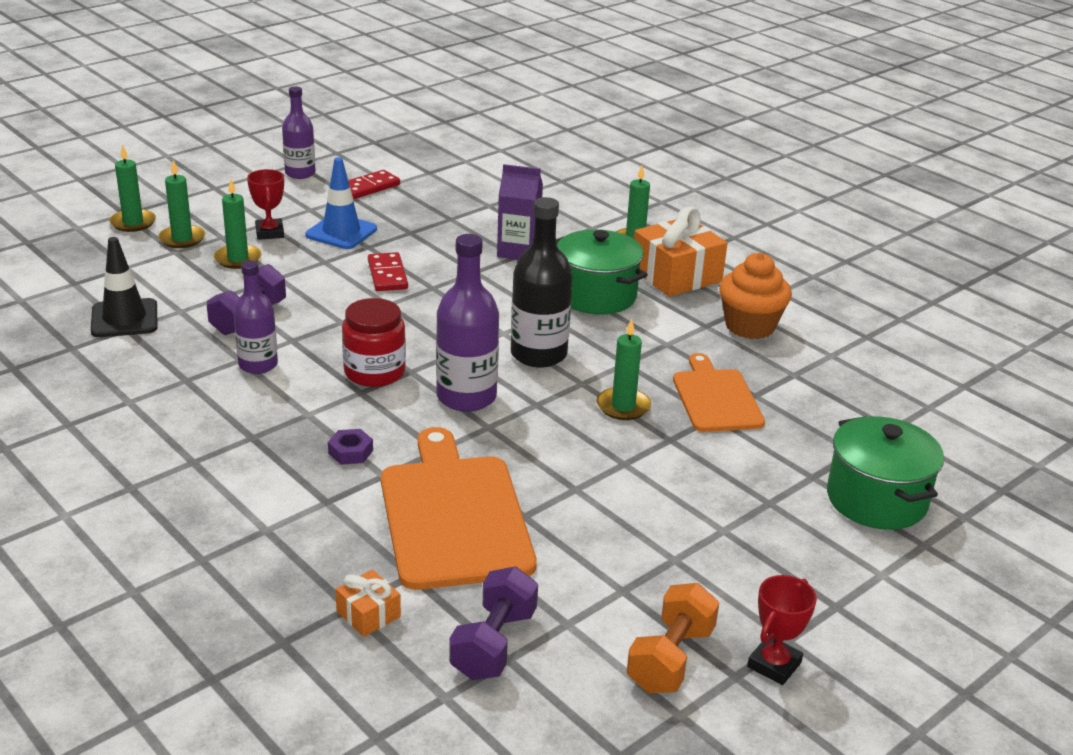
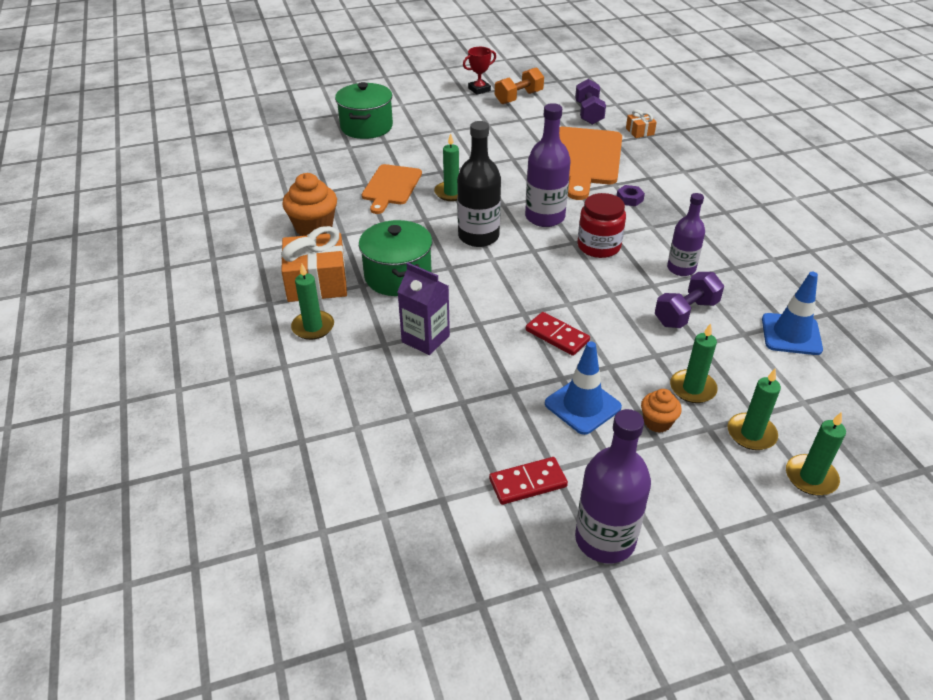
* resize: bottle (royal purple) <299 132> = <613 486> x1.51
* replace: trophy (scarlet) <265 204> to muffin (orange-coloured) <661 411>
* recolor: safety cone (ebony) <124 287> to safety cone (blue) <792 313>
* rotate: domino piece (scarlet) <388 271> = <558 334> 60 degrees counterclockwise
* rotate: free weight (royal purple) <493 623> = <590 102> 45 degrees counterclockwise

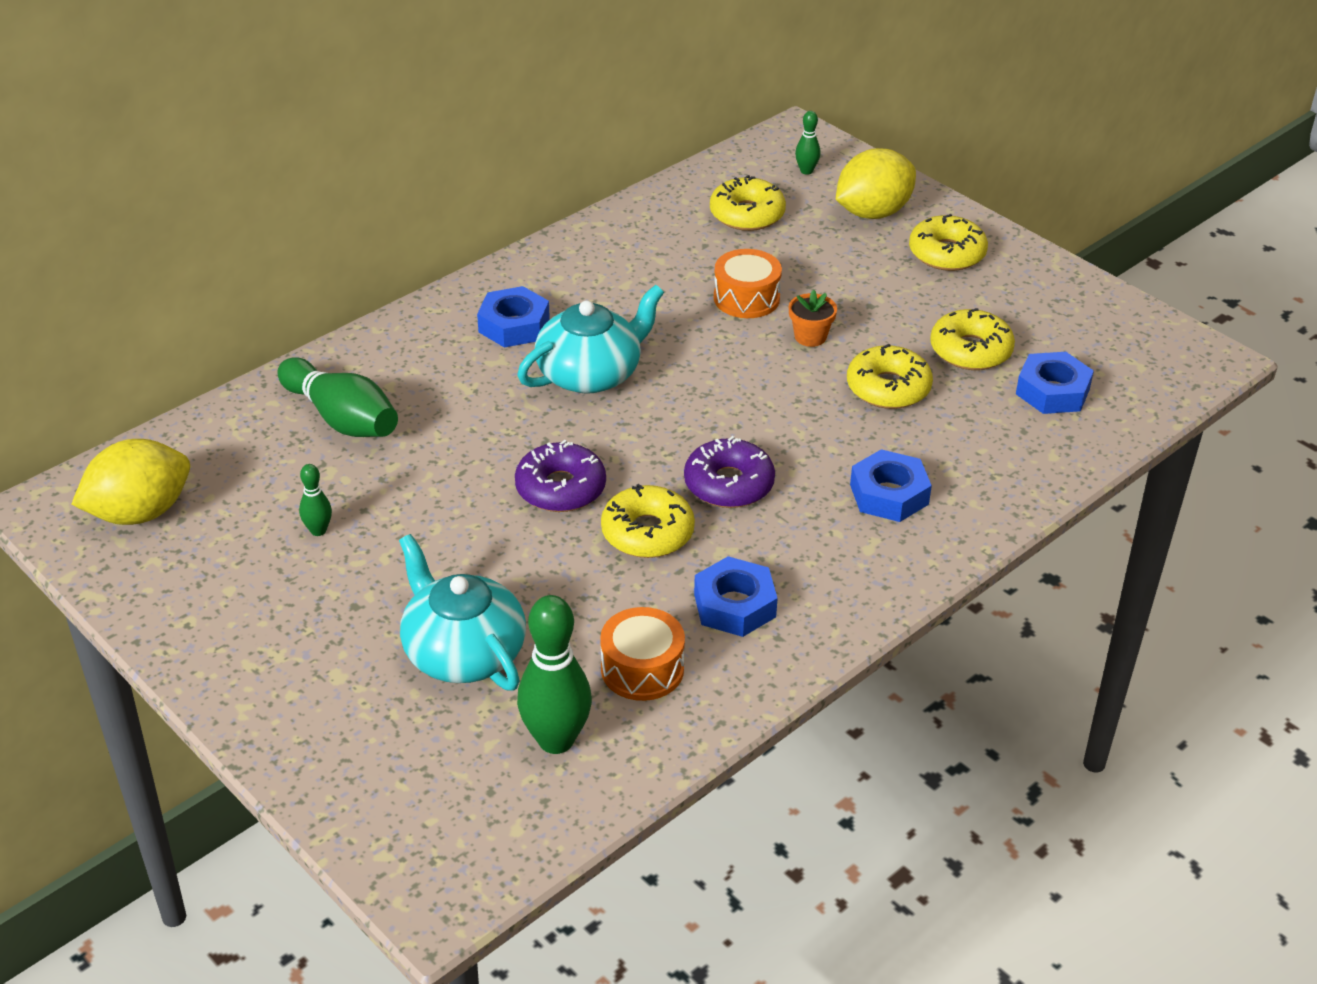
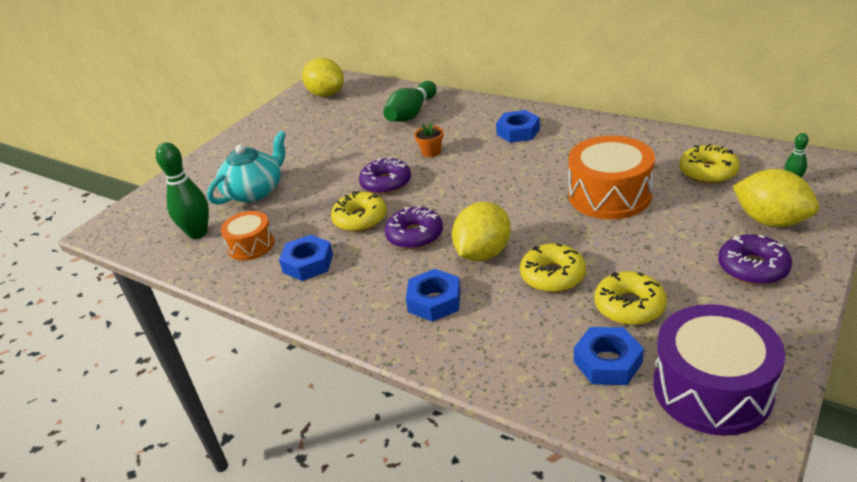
* recolor: donut (yellow) <948 242> to donut (royal purple) <755 259>
* resize: toy drum (orange-coloured) <748 283> = <611 177> x1.72
* delete: teapot (teal) <590 339>
* move: flower pot (orange-coloured) <813 318> to <428 140>
* delete: bowling pin (emerald) <315 500>
* insert: lemon (yellow) <481 231>
* insert: toy drum (royal purple) <719 370>

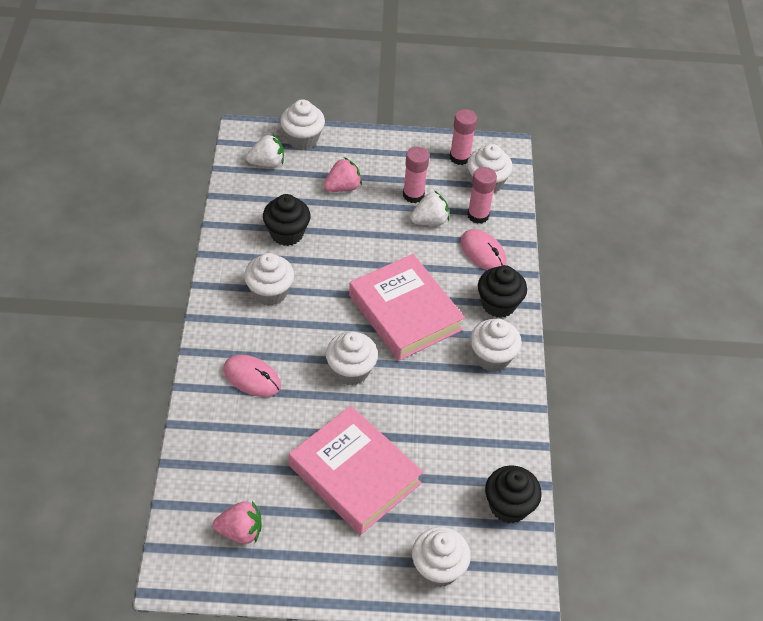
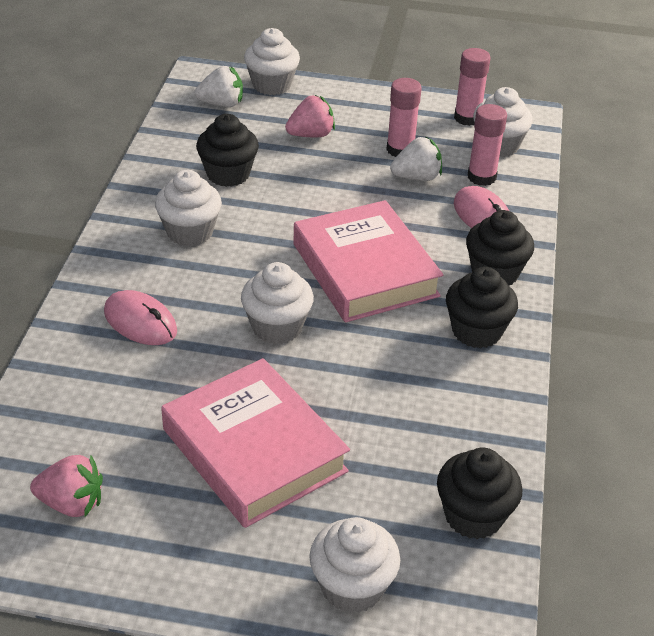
* recolor: muffin (white) <496 345> to muffin (ebony) <482 307>

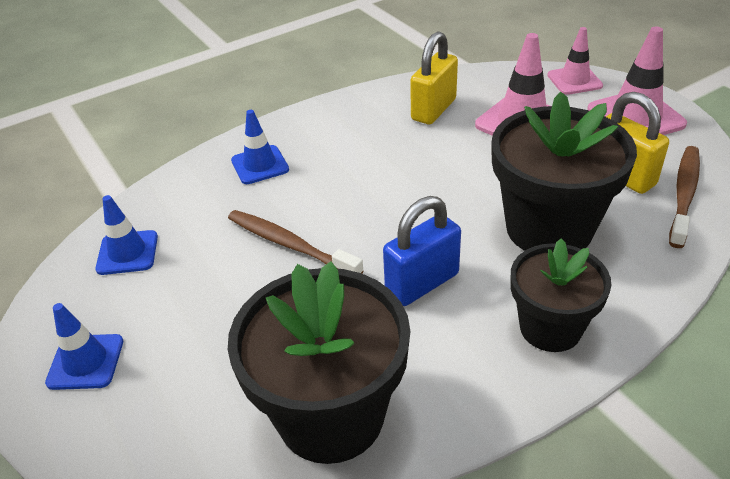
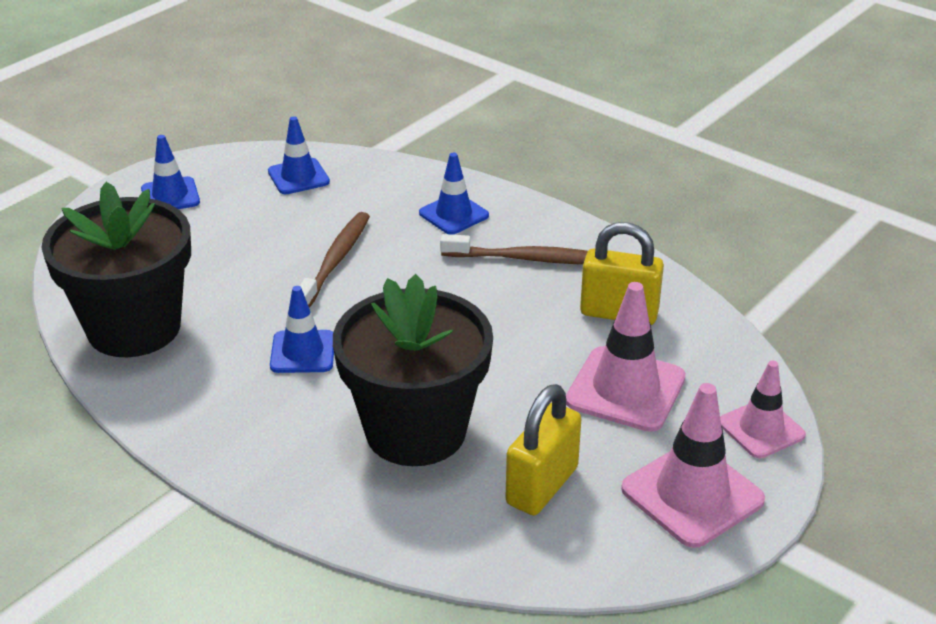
* move: toothbrush (brown) <684 197> to <514 249>
* replace: lock (blue) <422 251> to safety cone (blue) <302 329>
* delete: flower pot (ebony) <561 295>

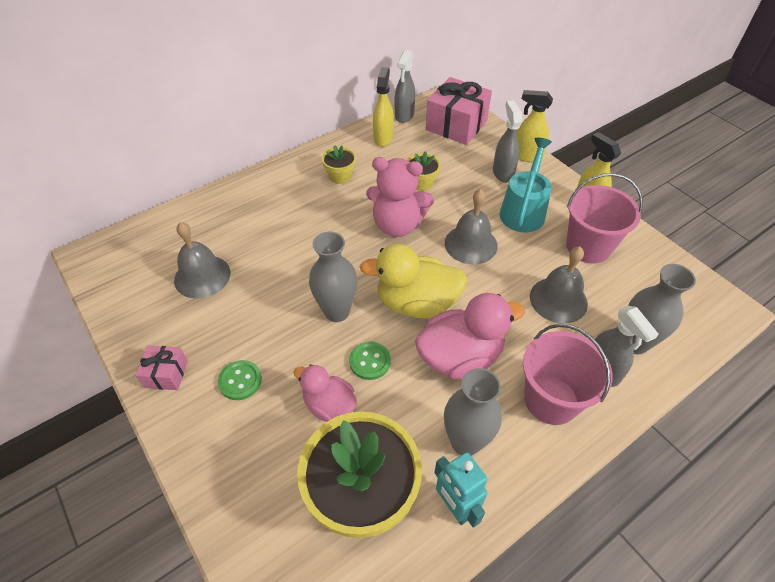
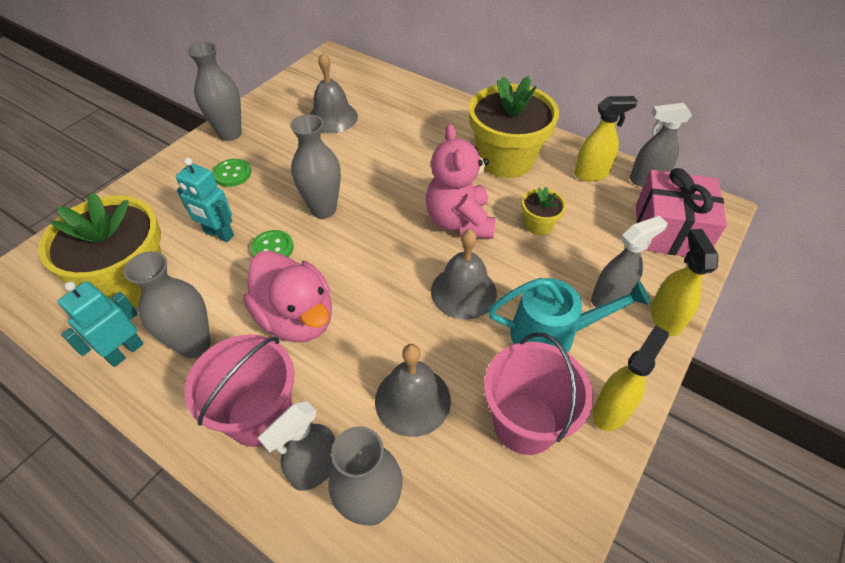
* resize: flower pot (yellow) <339 164> = <514 127> x2.19
* delete: duck (yellow) <413 281>
* replace: wrapped gift (rose-pink) <161 367> to tall vase (grey) <214 91>
* replace: duck (rose-pink) <325 393> to robot (teal) <205 200>

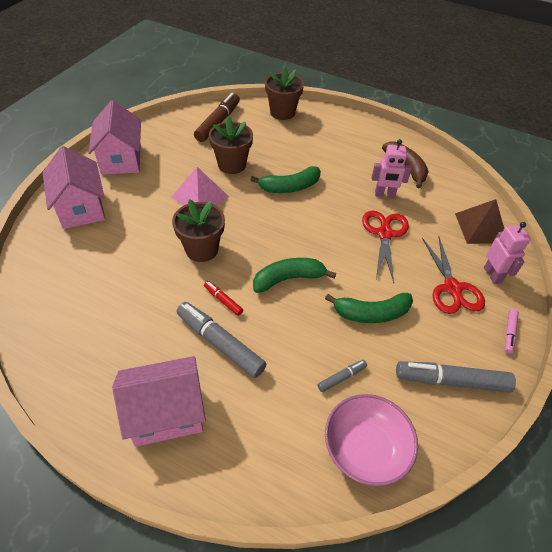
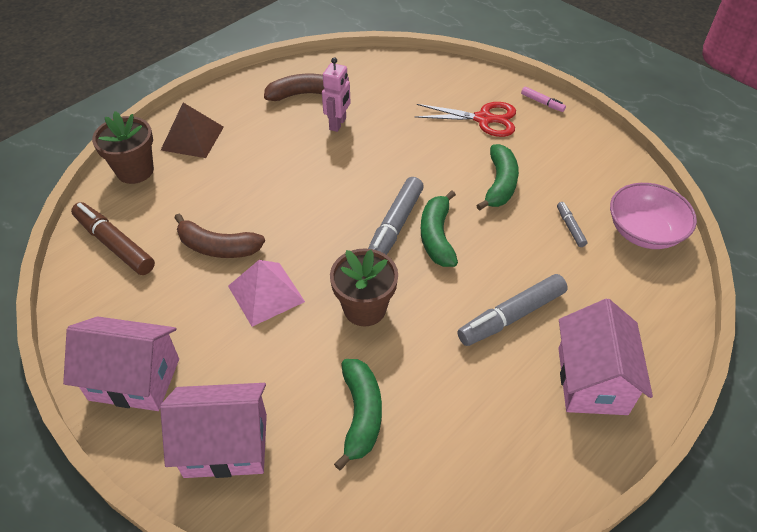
* replace: flower pot (brown) <231 145> to banana (brown) <219 236>
* move: banana (emerald) <285 179> to <358 414>
* move: solid pyramid (brown) <479 221> to <192 130>
* delete: scissors (scarlet) <385 247>
* delete: robot (rose-pink) <507 253>
* delete: marker pen (scarlet) <223 298>
* move: marker pen (grey) <456 377> to <396 216>

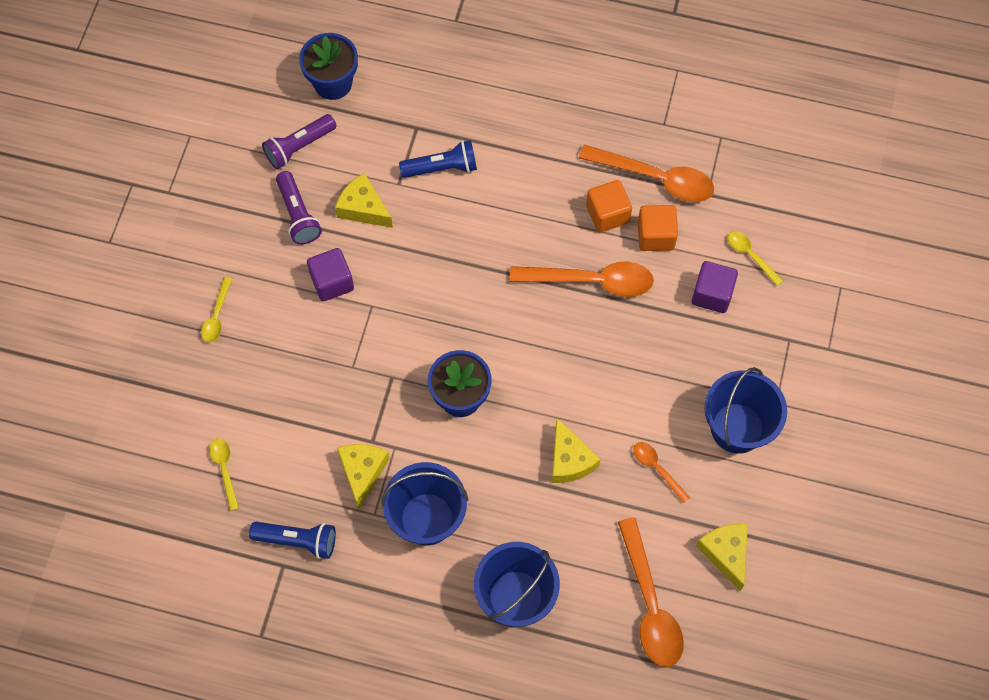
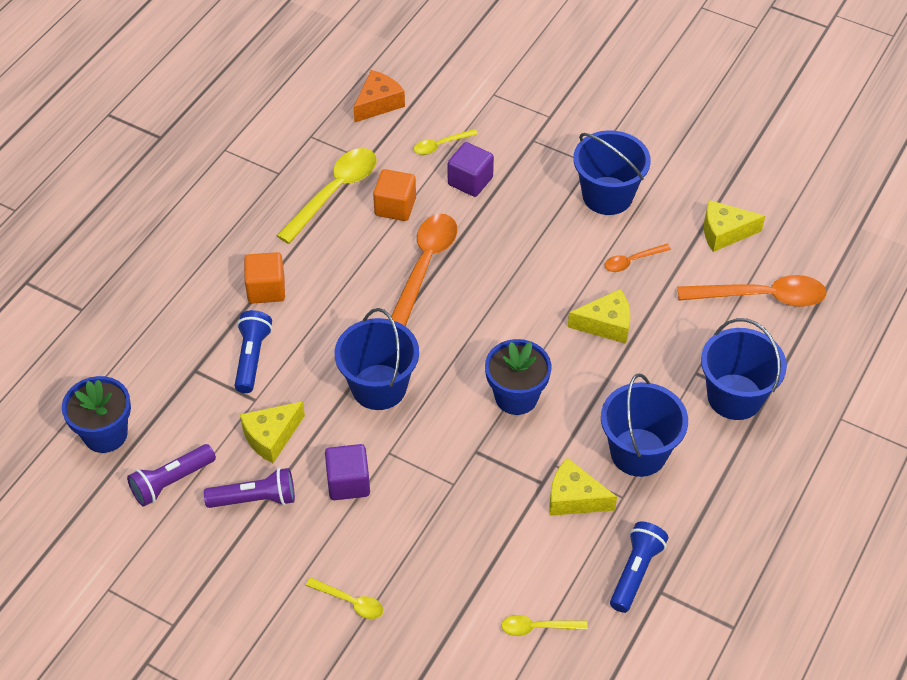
* rotate: torch (royal purple) <299 141> = <171 475> 75 degrees clockwise
* recolor: spoon (orange-coloured) <646 173> to spoon (yellow) <326 196>
* move: solid cube (orange-coloured) <609 206> to <264 277>
* insert: cheese (orange-coloured) <379 96>
* insert: bucket (blue) <377 359>

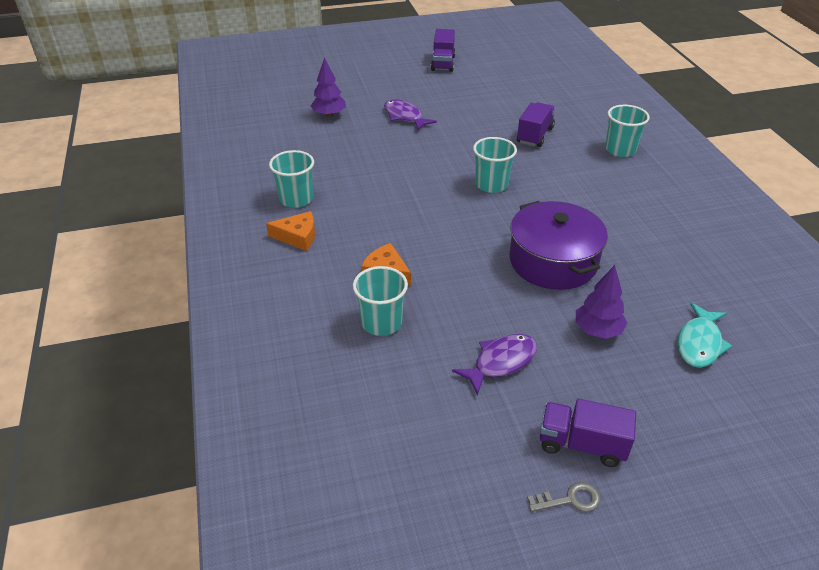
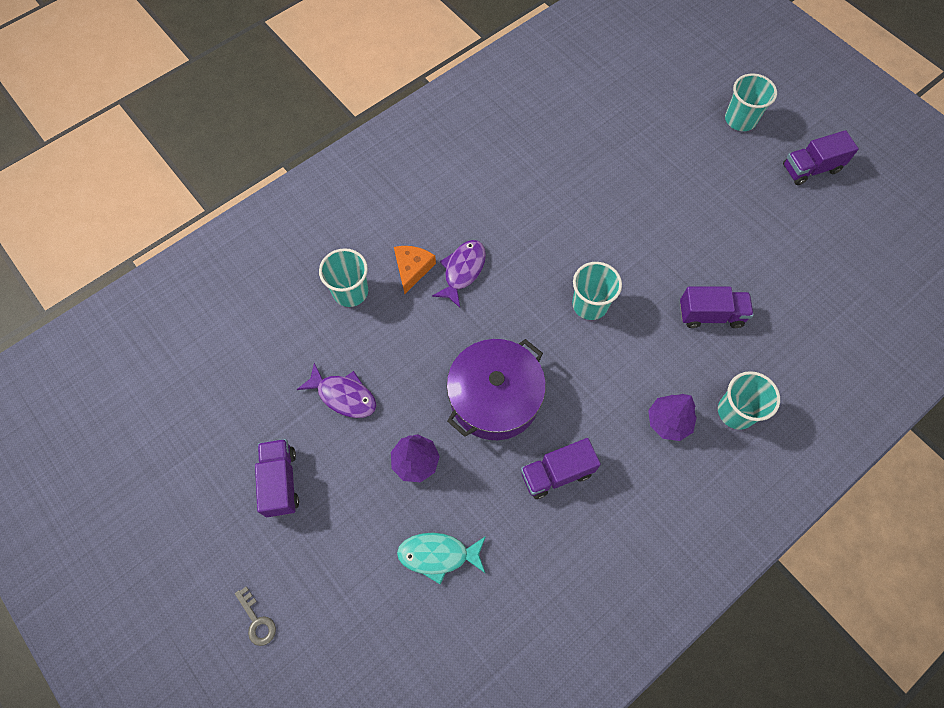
* move: toy tree (royal purple) <328 87> to <672 417>
* move: fish (royal purple) <410 115> to <459 274>
* move: tumbler (teal) <291 179> to <751 102>
* delete: cheese (orange-coloured) <290 231>
* move: latchkey (grey) <563 497> to <255 616>
* insert: lorry (royal purple) <561 468>

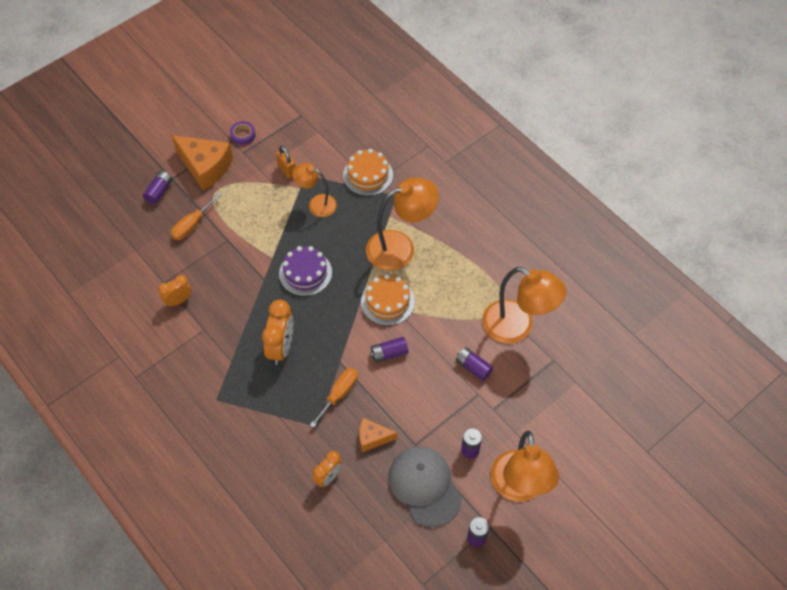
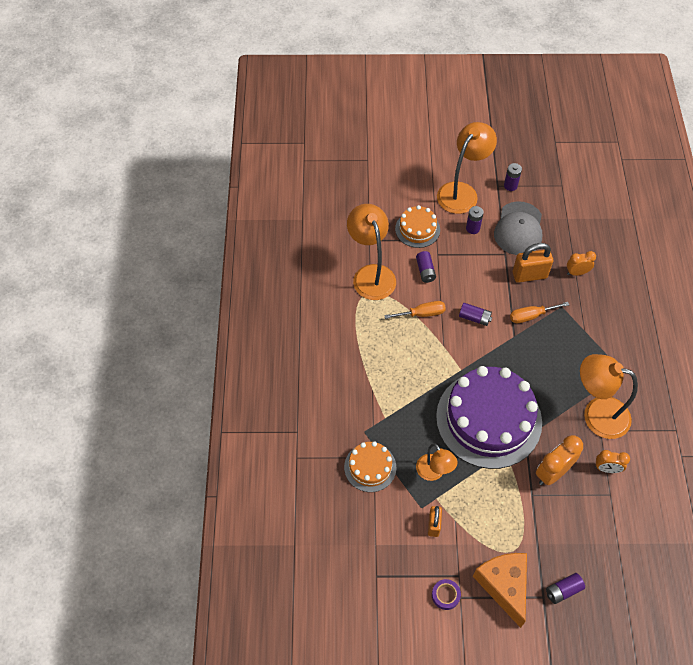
* move: reading lamp (orange-coloured) <402 224> to <609 396>
* move: flat screwdriver (orange-coloured) <196 216> to <415 310>
* resize: gateau (royal purple) <305 271> = <489 417> x2.07
* move: gateau (orange-coloured) <388 300> to <417 226>
* move: clock (orange-coloured) <278 332> to <559 460>
* replace: cheese (orange-coloured) <378 435> to lock (orange-coloured) <533 263>

